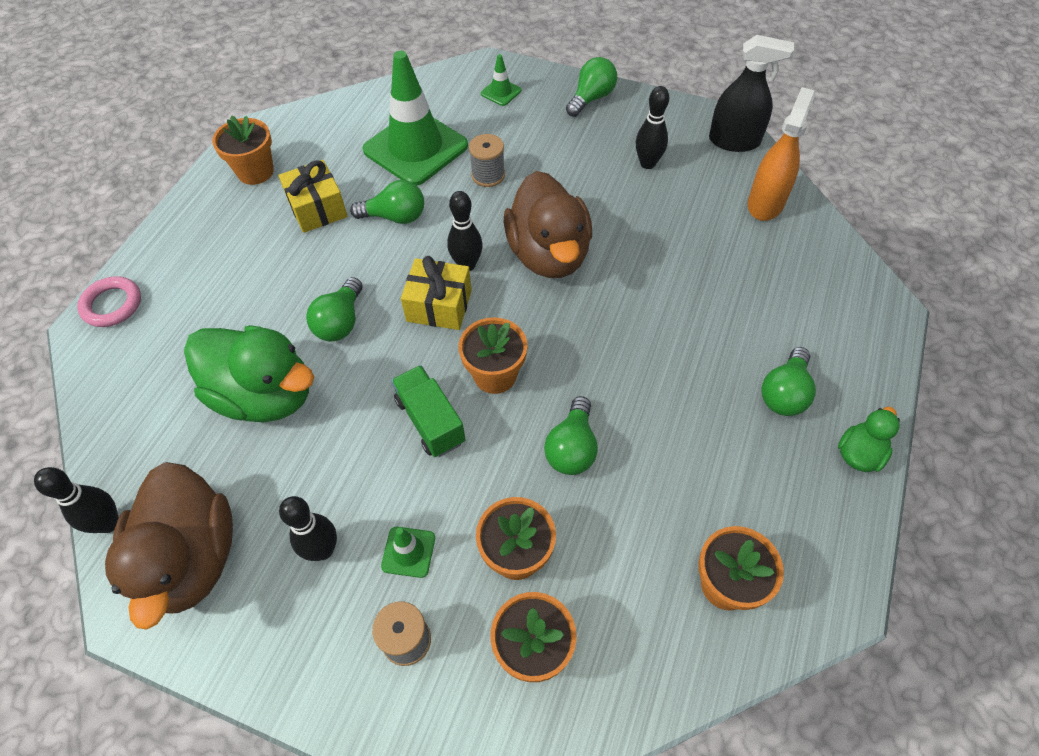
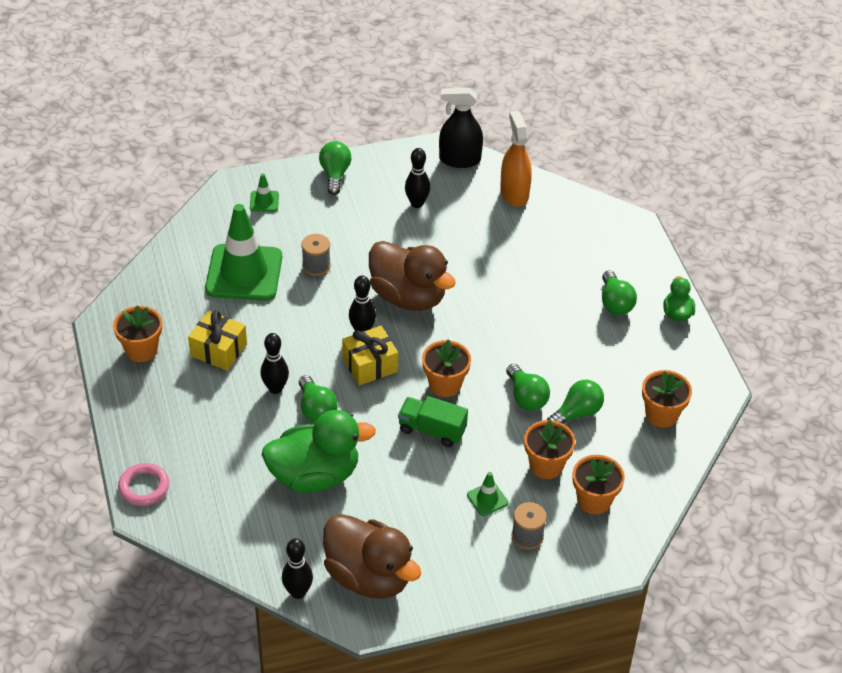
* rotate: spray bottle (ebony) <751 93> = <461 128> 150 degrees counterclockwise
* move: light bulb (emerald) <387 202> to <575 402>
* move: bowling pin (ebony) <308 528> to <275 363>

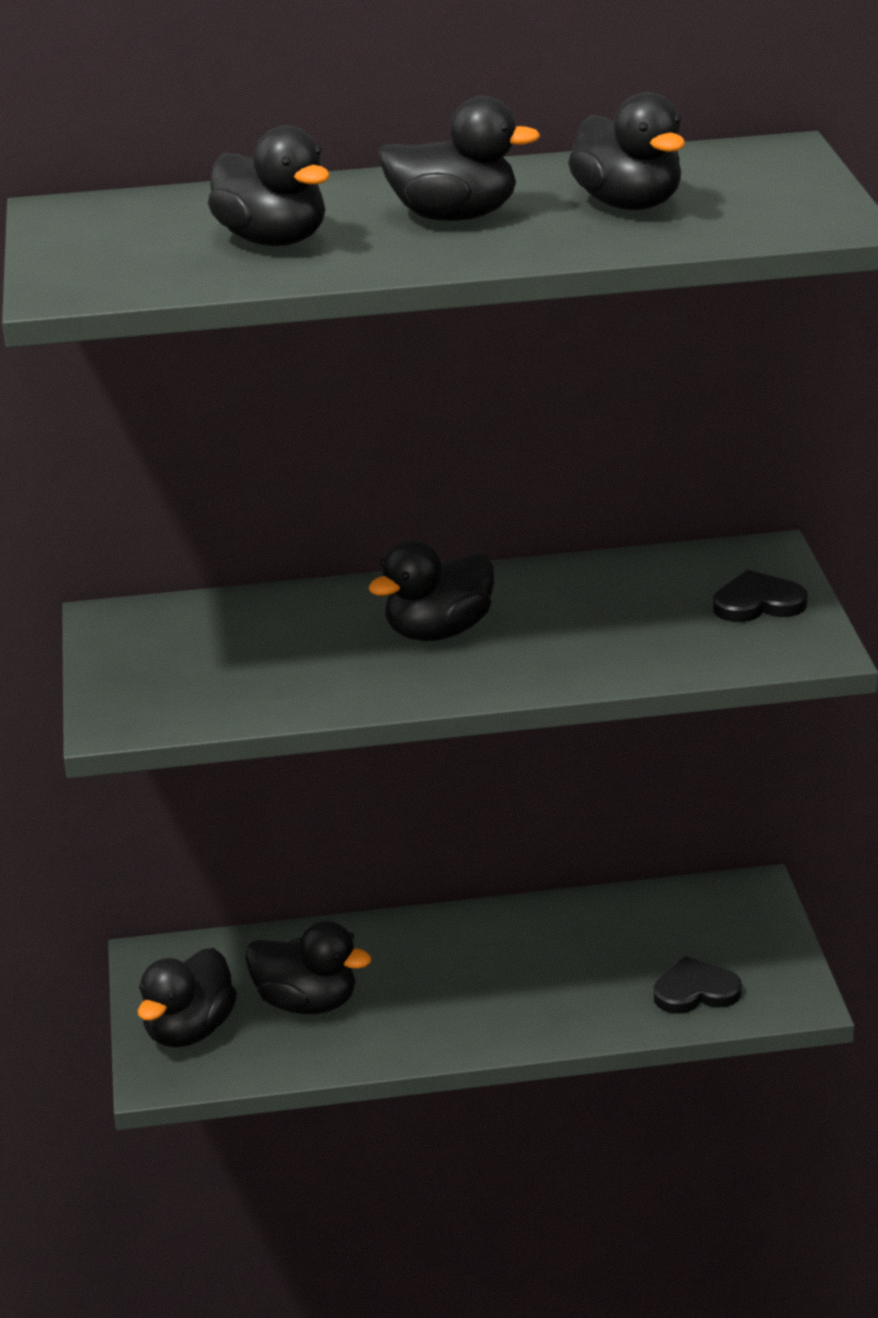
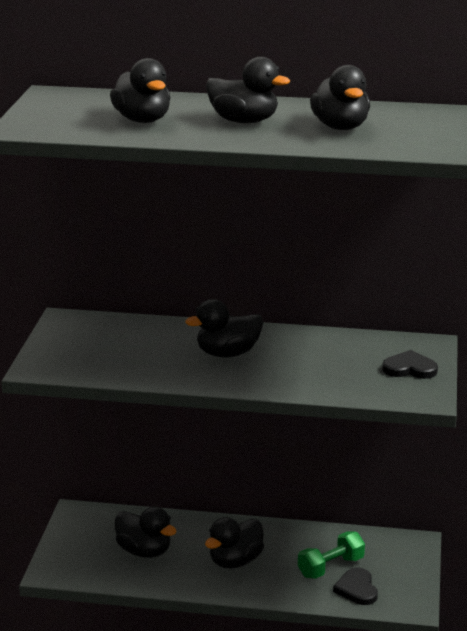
* move: duck (ebony) <187 998> to <234 543>
* rotate: love heart (ebony) <698 985> = <355 586> 105 degrees counterclockwise
* insert: free weight (emerald) <331 555>

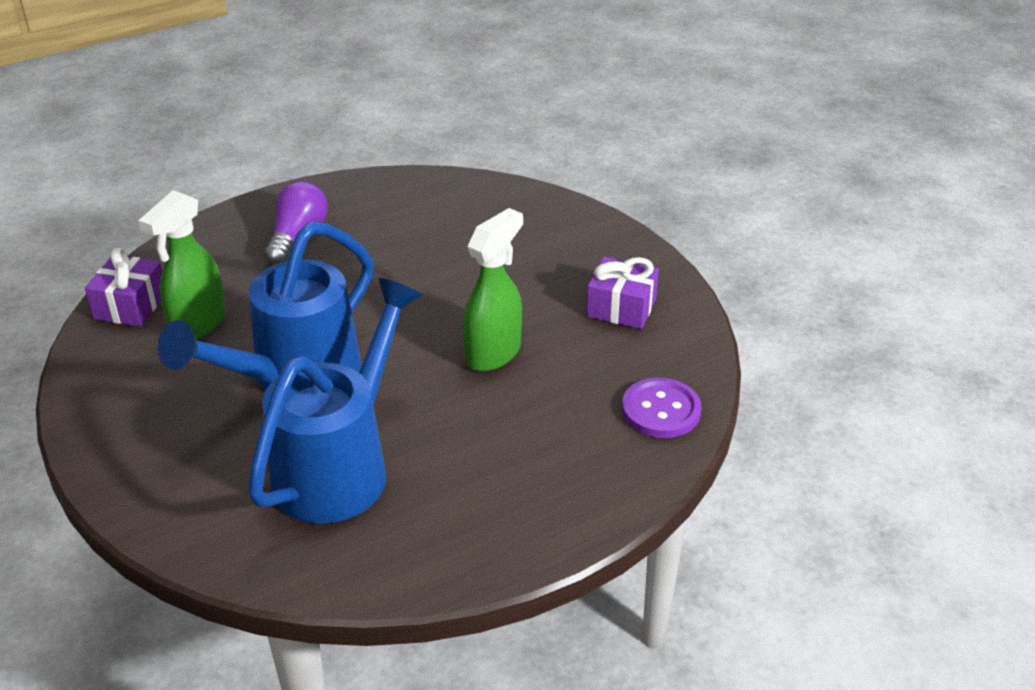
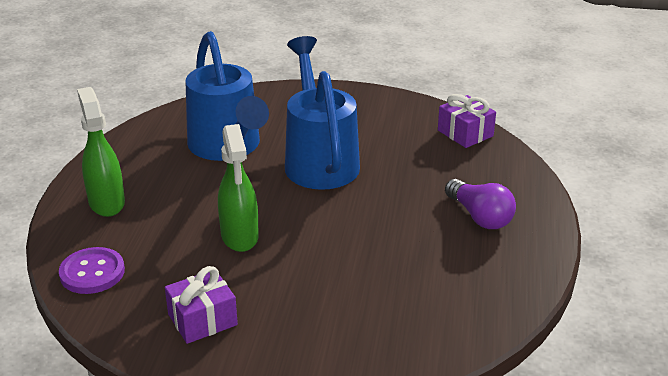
* move: spray bottle (emerald) <182 264> to <101 152>

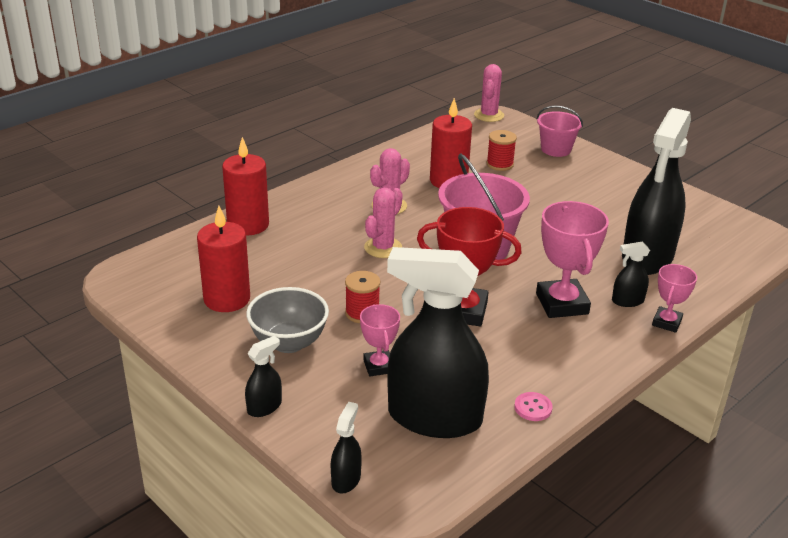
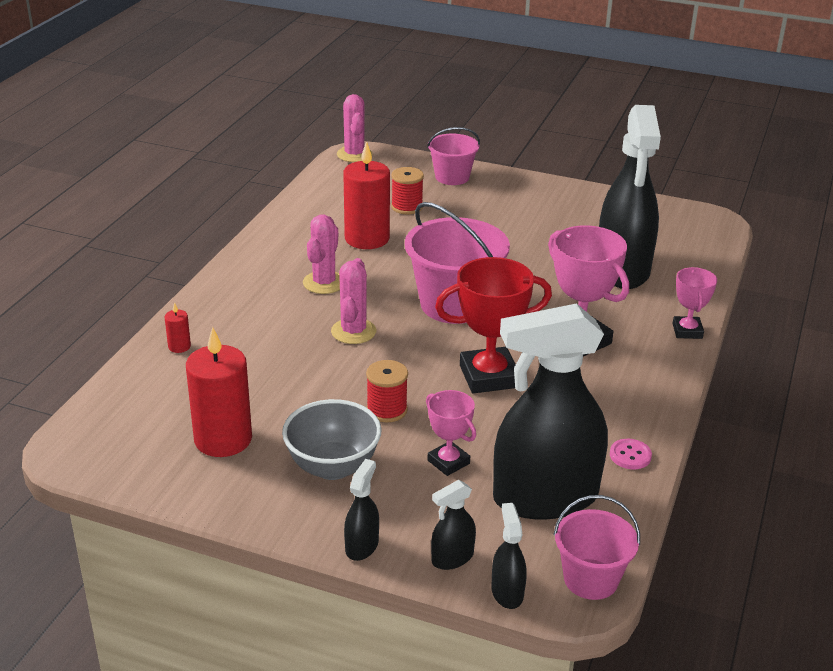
* resize: wax candle (scarlet) <245 186> = <178 327> x0.43
* move: spray bottle (ebony) <631 274> to <453 525>
* insert: bucket (rose-pink) <596 547>

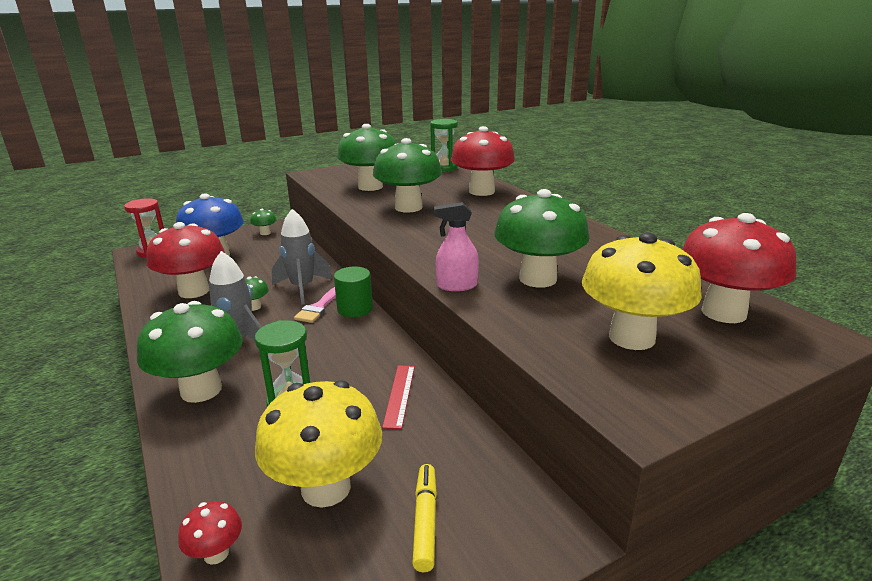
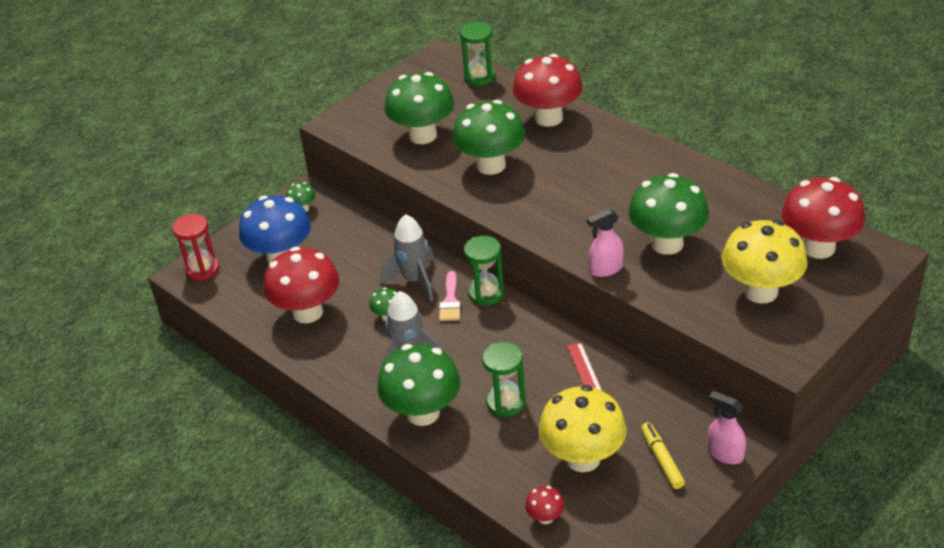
* replace: cylinder (emerald) <353 292> to hourglass (emerald) <484 271>
* insert: spray bottle (rose-pink) <727 427>

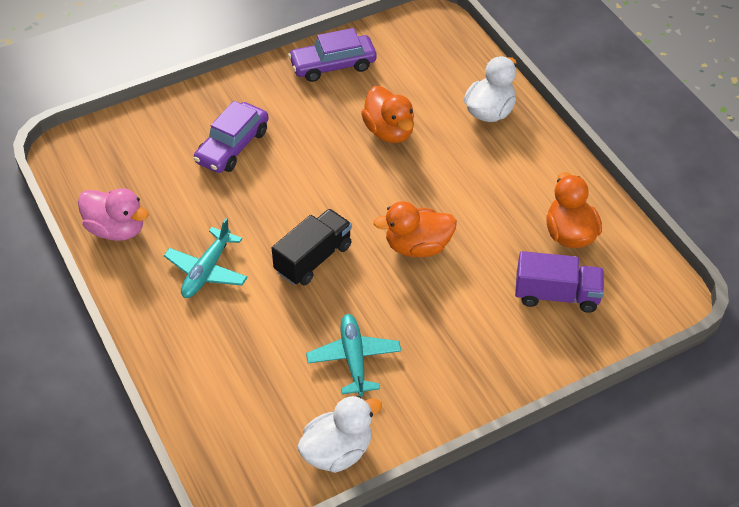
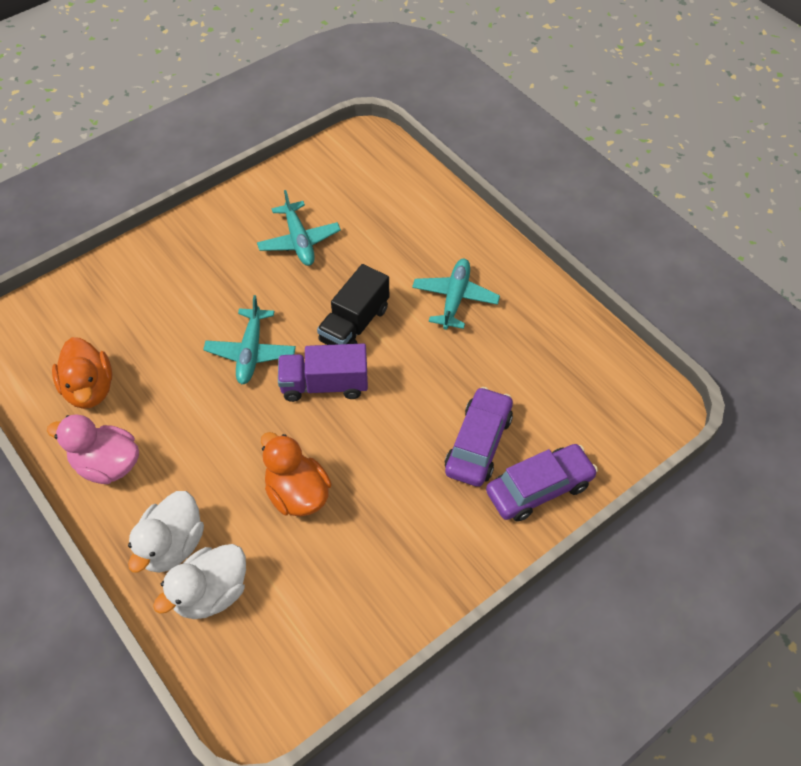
* move: toy car (royal purple) <332 55> to <542 483>
* move: duck (rose-pink) <113 214> to <93 449>
* replace: duck (orange-coloured) <415 229> to plane (teal) <249 339>
* move: lorry (royal purple) <559 282> to <323 372>
* move: duck (white) <339 434> to <199 581>

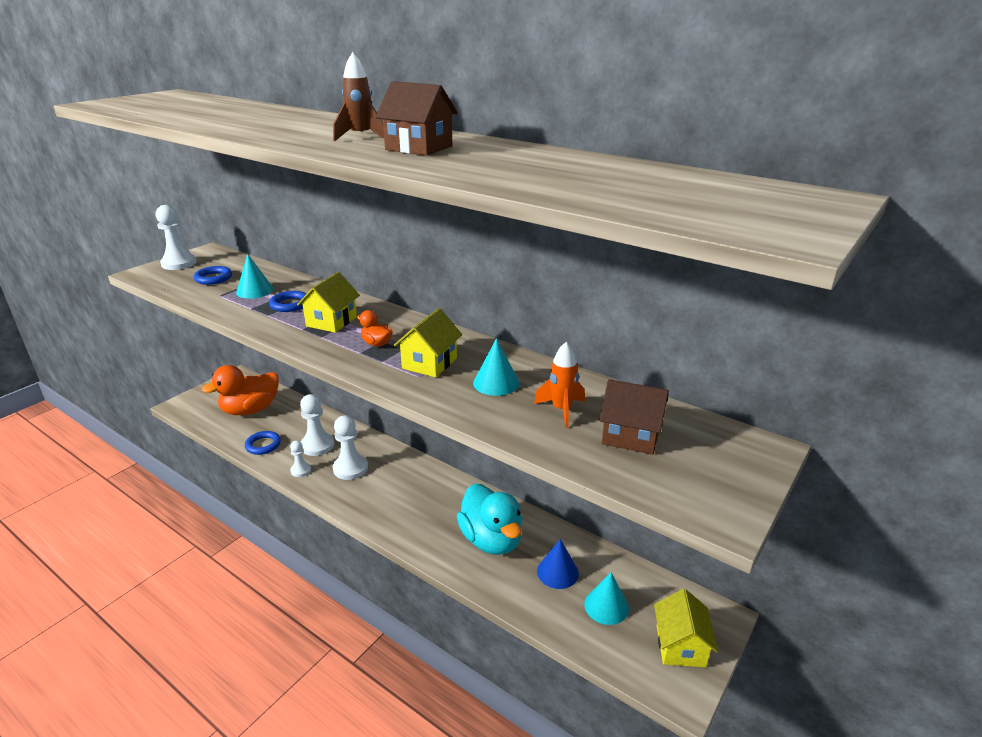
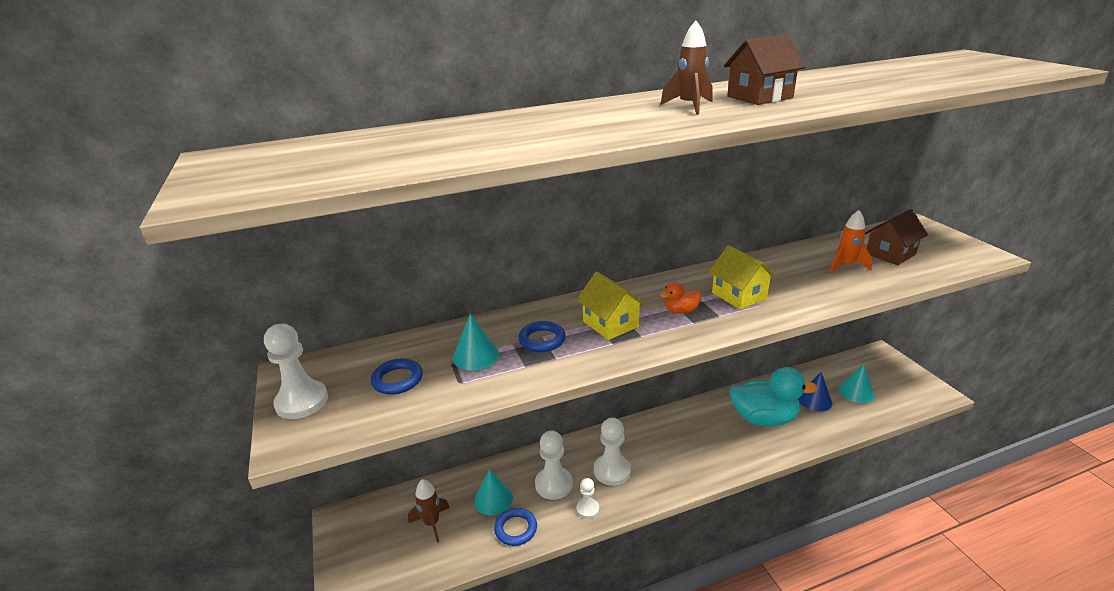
* move: cone shape (teal) <496 367> to <493 492>
* replace: duck (orange-coloured) <240 390> to toy rocket (brown) <429 511>
* delete: house (yellow) <686 628>

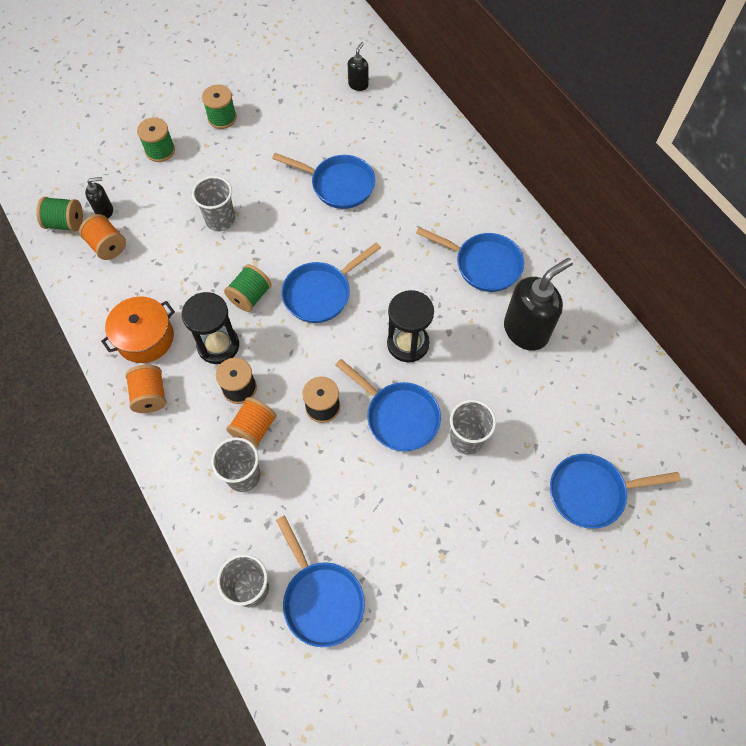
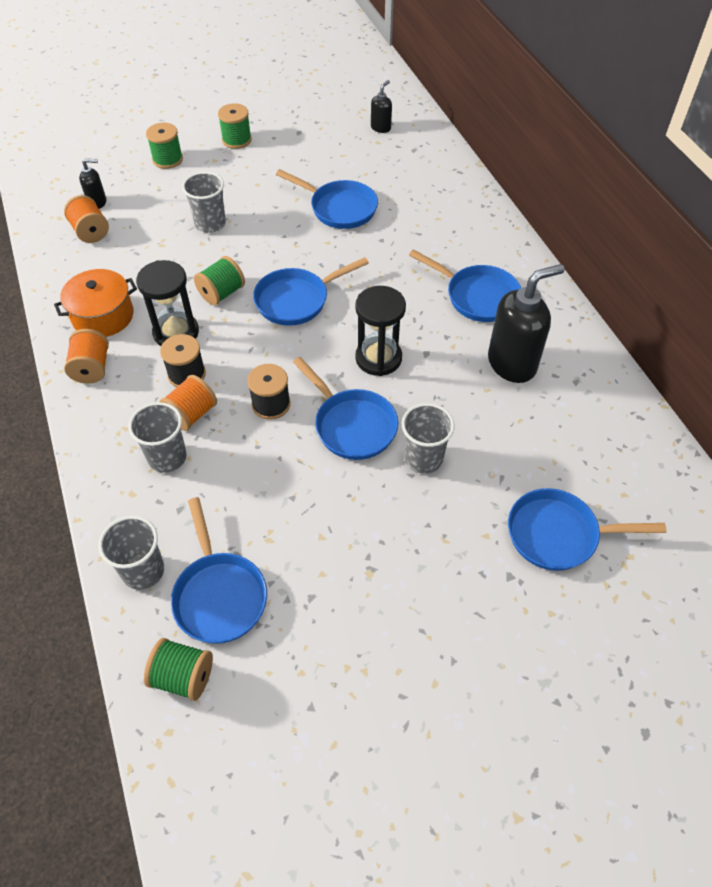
* move: spool (emerald) <59 214> to <178 669>

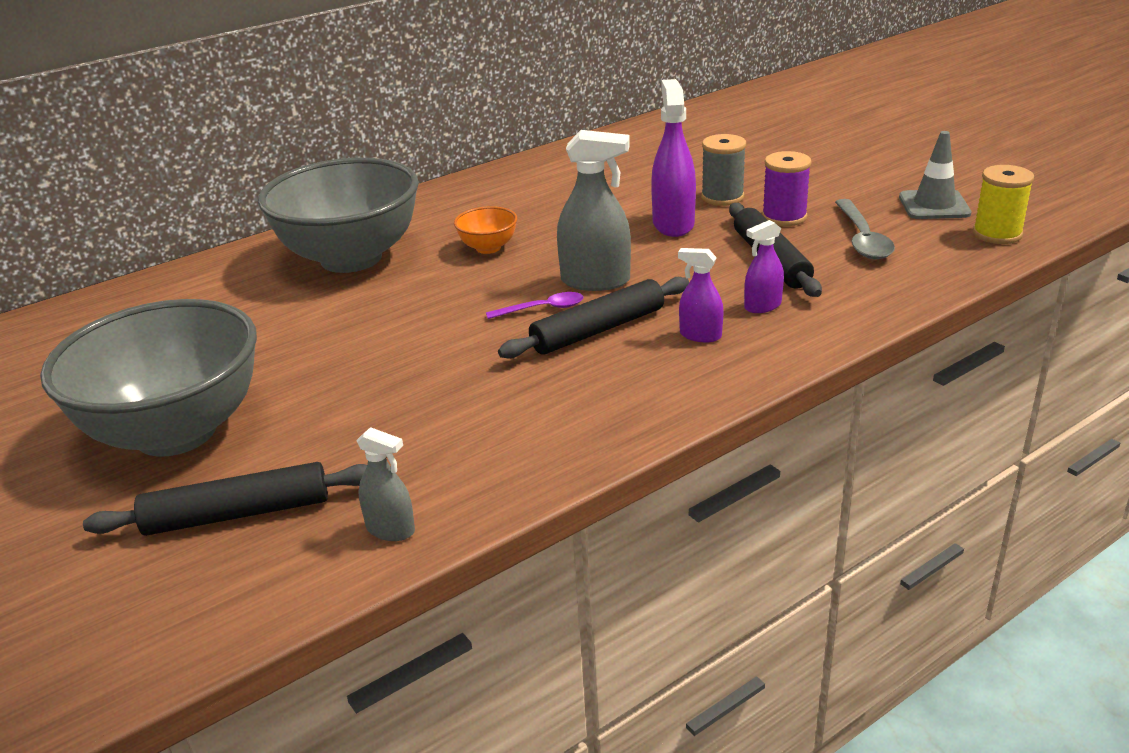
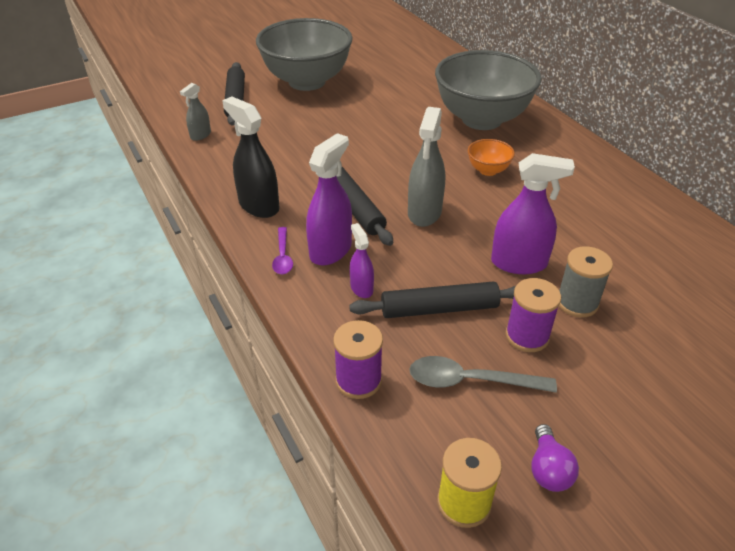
* replace: safety cone (grey) <935 175> to light bulb (royal purple) <555 458>
* resize: spray bottle (royal purple) <701 295> = <329 199> x1.78
* move: spoon (royal purple) <534 305> to <282 250>
* insert: spray bottle (ebony) <250 157>
* insert: spool (royal purple) <358 359>

